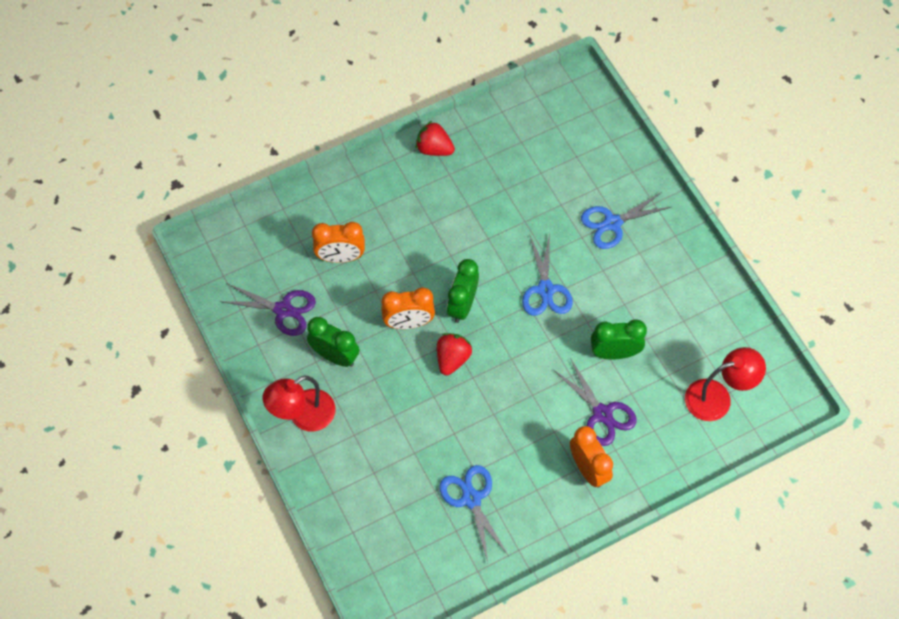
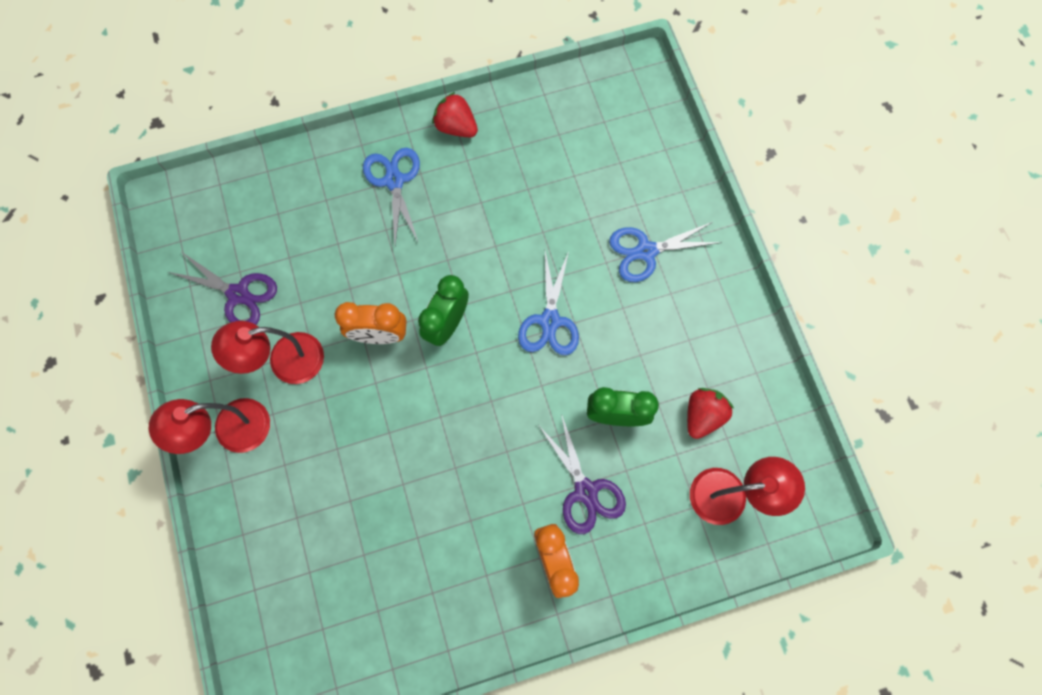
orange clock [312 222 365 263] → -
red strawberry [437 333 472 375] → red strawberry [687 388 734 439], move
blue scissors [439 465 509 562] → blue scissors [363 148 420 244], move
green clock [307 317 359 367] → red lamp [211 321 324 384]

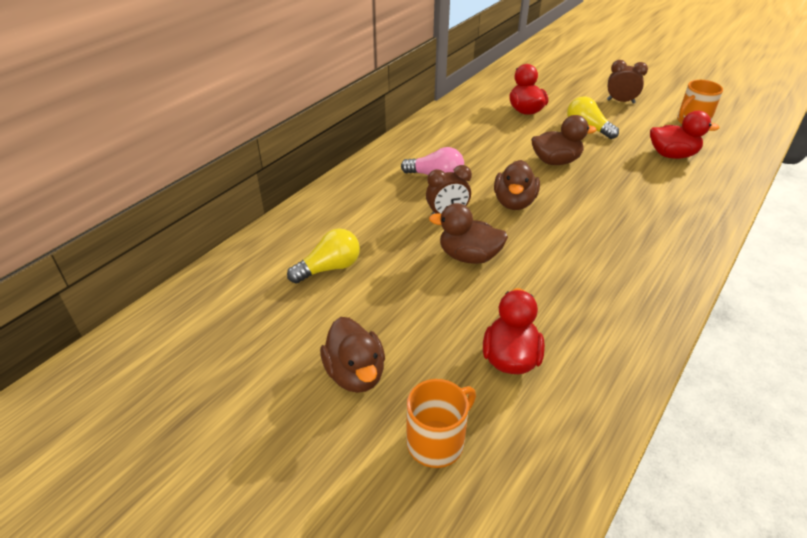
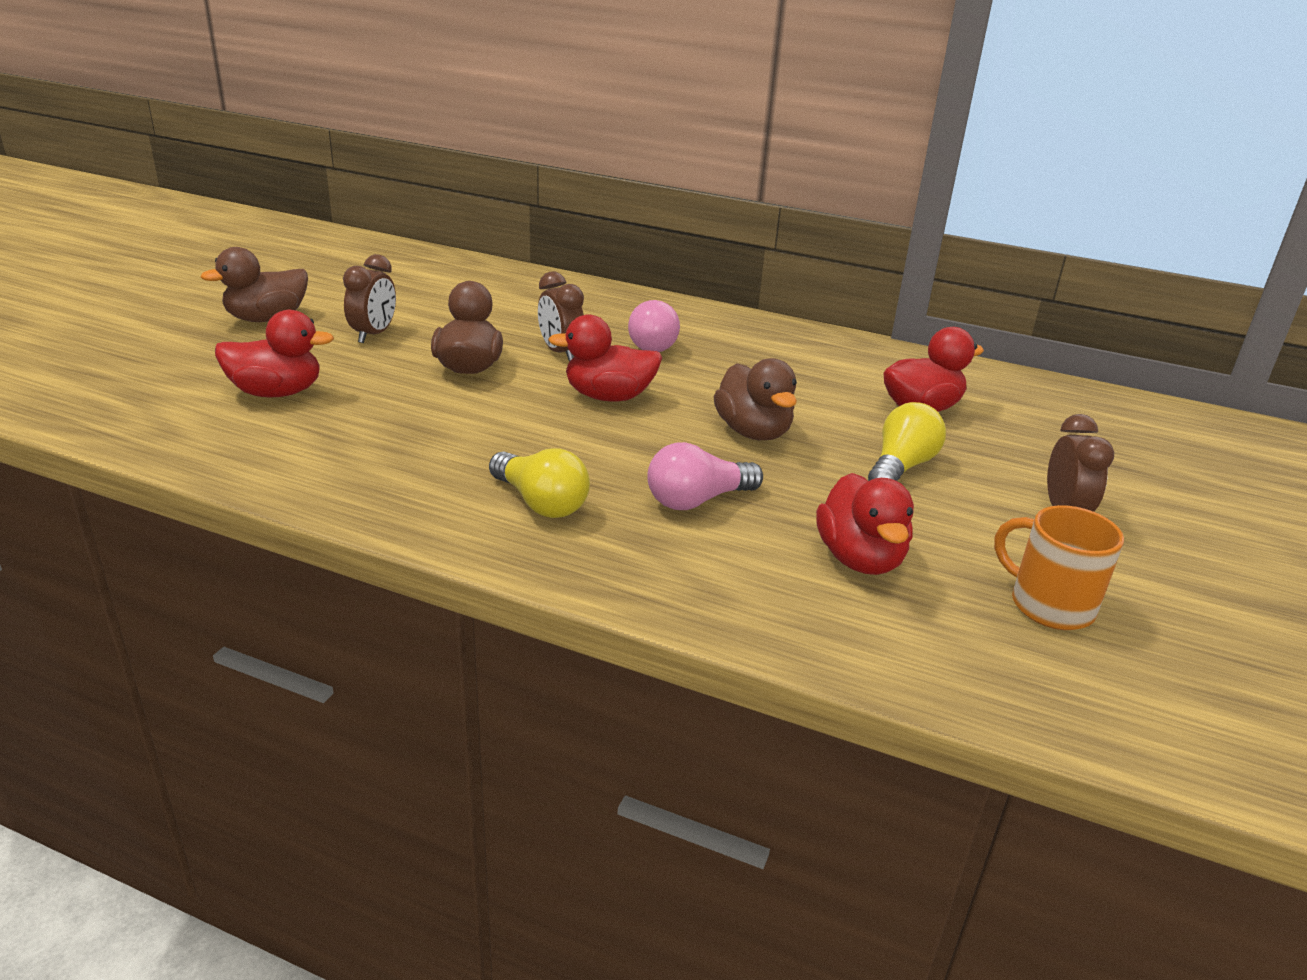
orange mug [407 379 476 468] → -
- → brown clock [343 254 396 343]
- → pink light bulb [647 442 763 510]
yellow light bulb [287 228 360 284] → yellow light bulb [489 448 590 518], move
brown duck [494 160 540 210] → red duck [548 314 662 401]

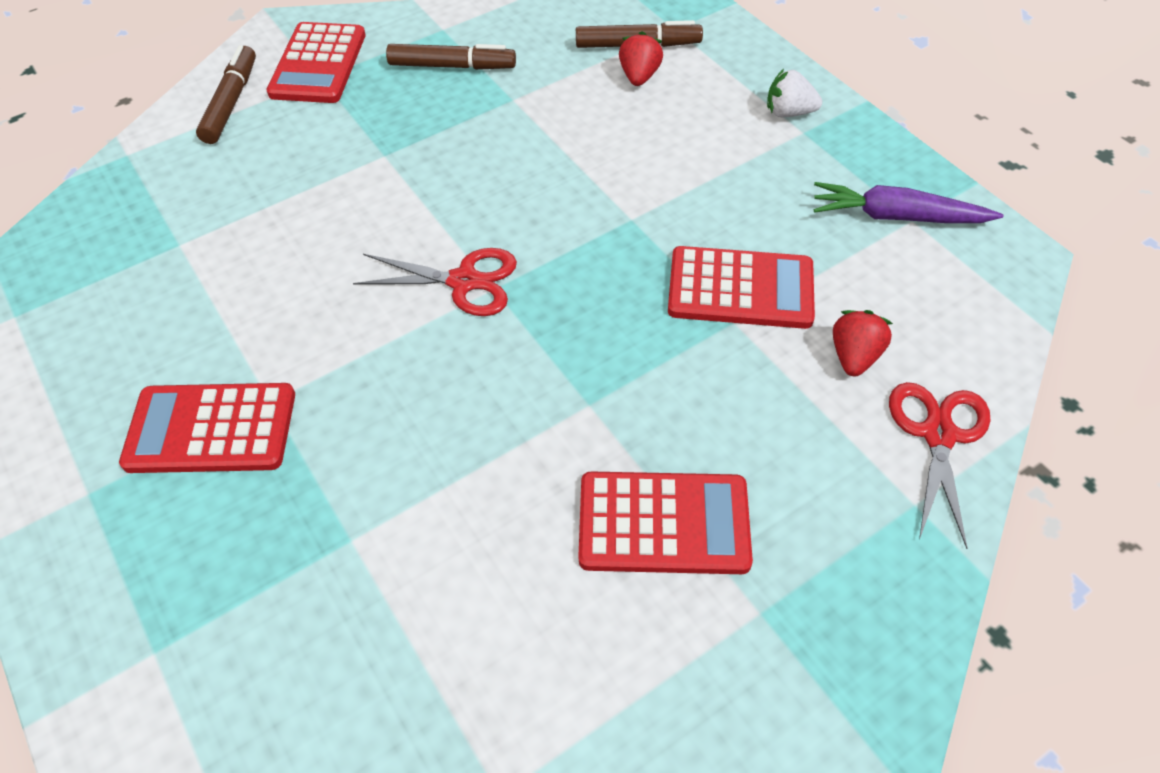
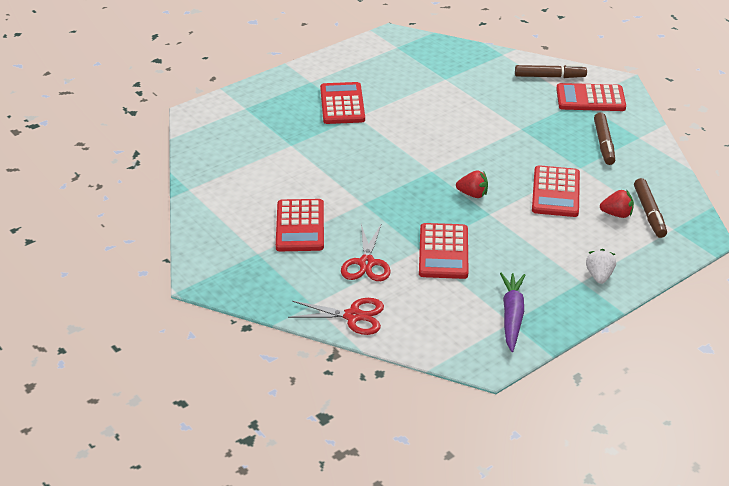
- → red calculator [532 165 580 217]
red scissors [353 248 517 316] → red scissors [341 223 391 281], move
red strawberry [833 310 893 376] → red strawberry [456 170 488 198], move

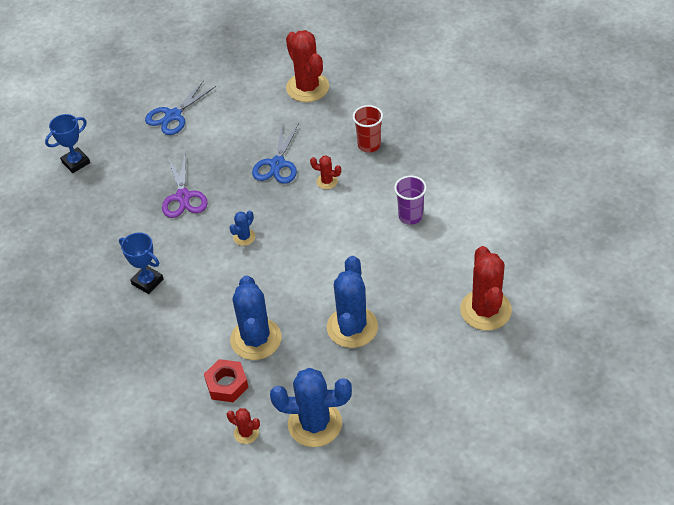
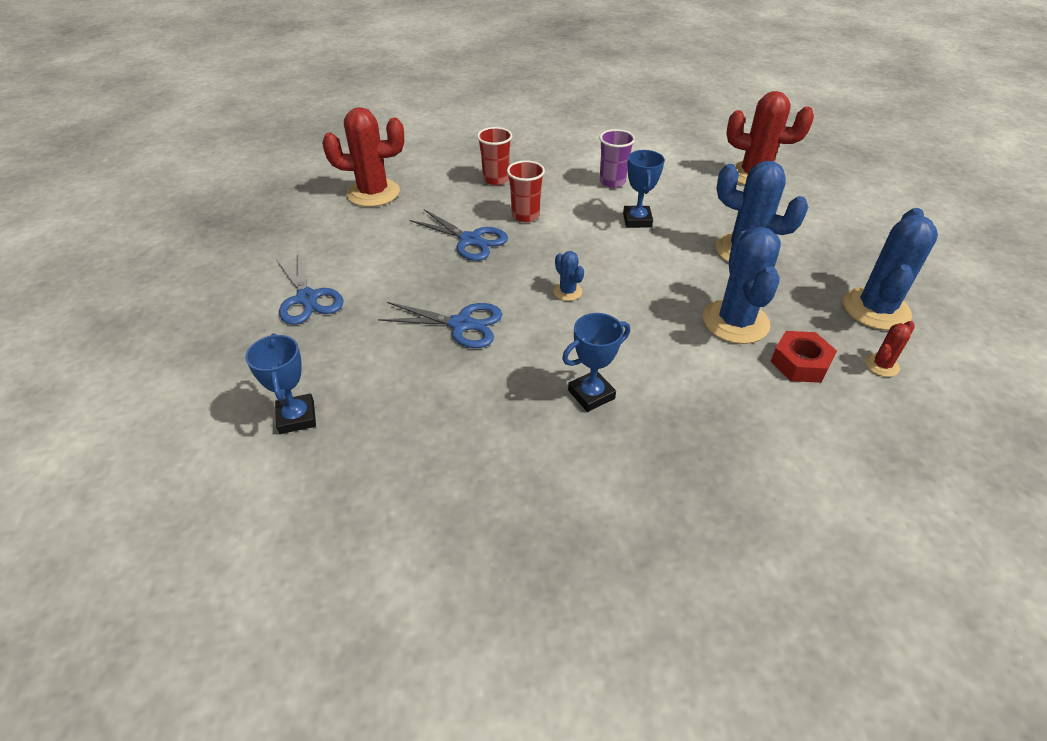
- → blue trophy [623 150 665 228]
red cactus [310 155 341 189] → red cup [507 160 545 222]
purple scissors [162 155 208 218] → blue scissors [378 302 502 348]
blue cactus [230 276 281 360] → blue cactus [703 227 781 344], 75 degrees clockwise

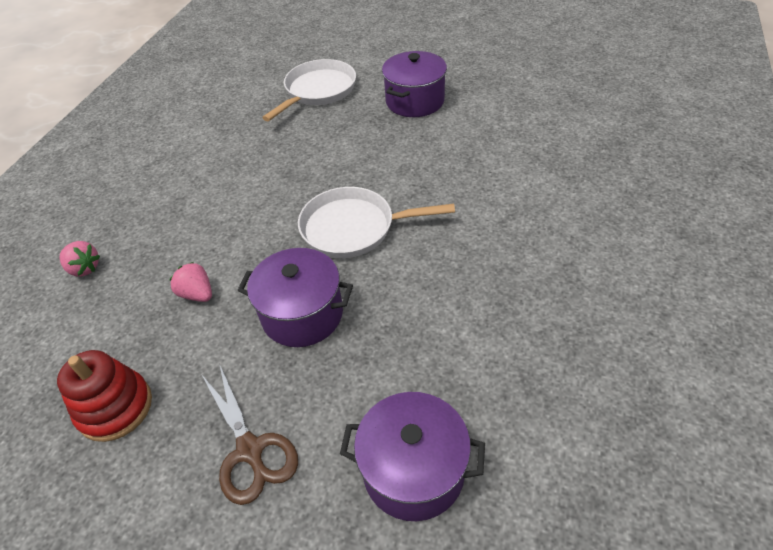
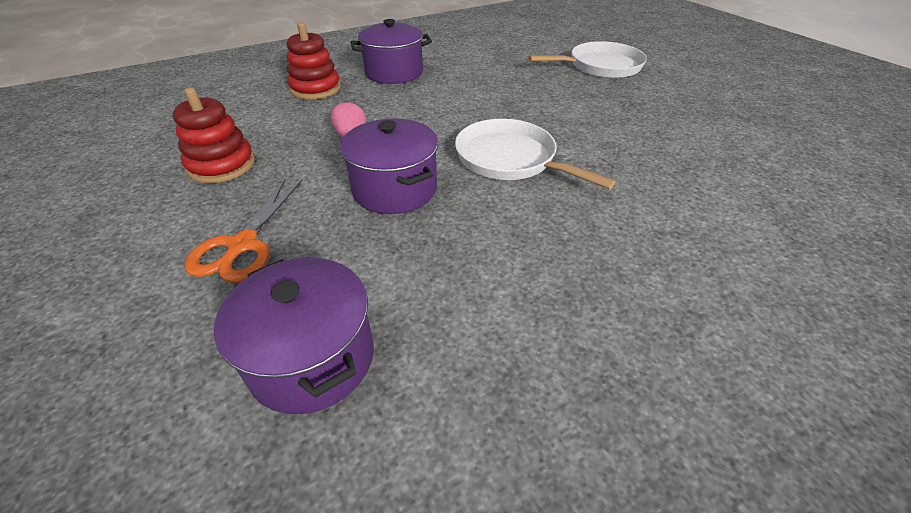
purple pot [382 51 447 117] → purple pot [350 19 432 84], move
pink strawberry [60 241 100 277] → red stacking toy [287 22 341 100]
brown scissors [201 364 298 505] → orange scissors [184 179 302 283]

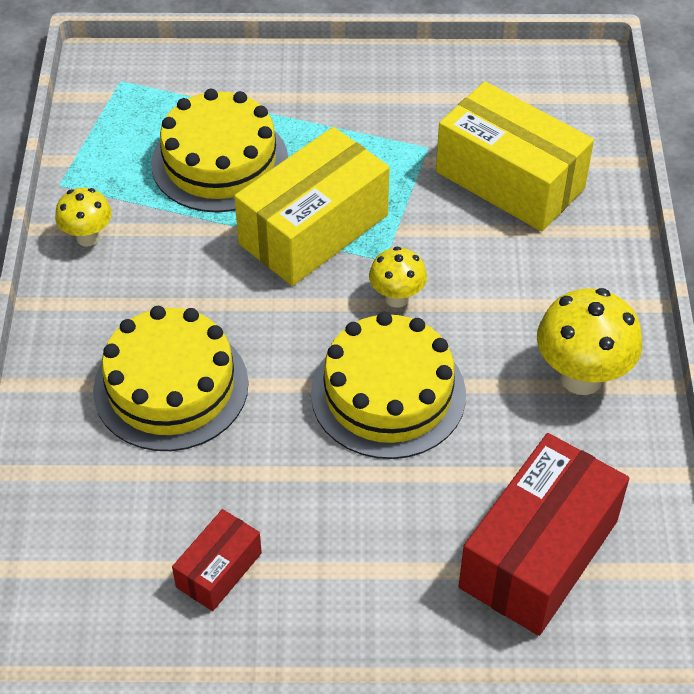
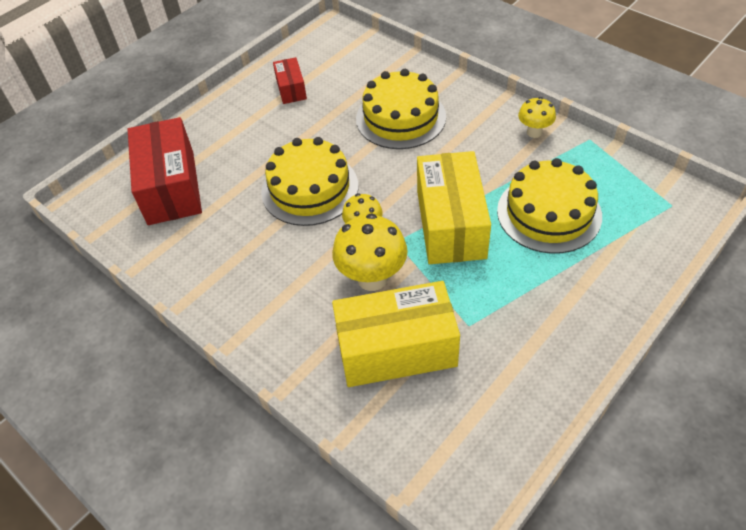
yellow mushroom [537 288 642 395] → yellow mushroom [332 214 408 291], move

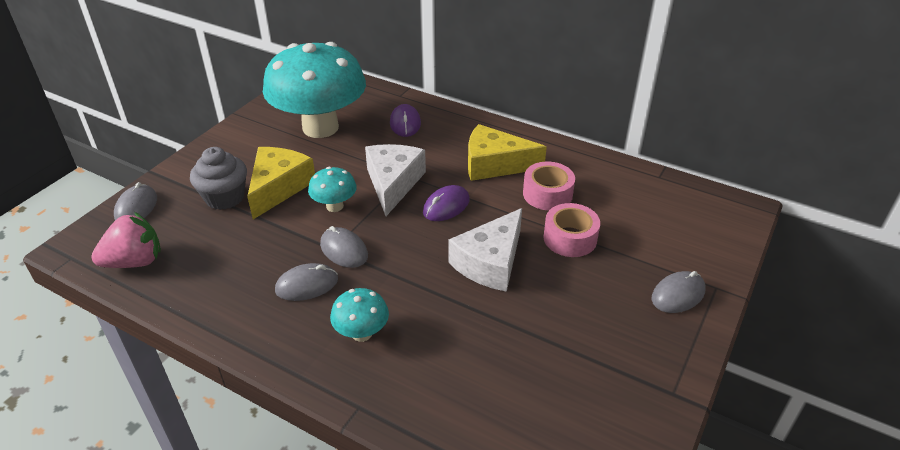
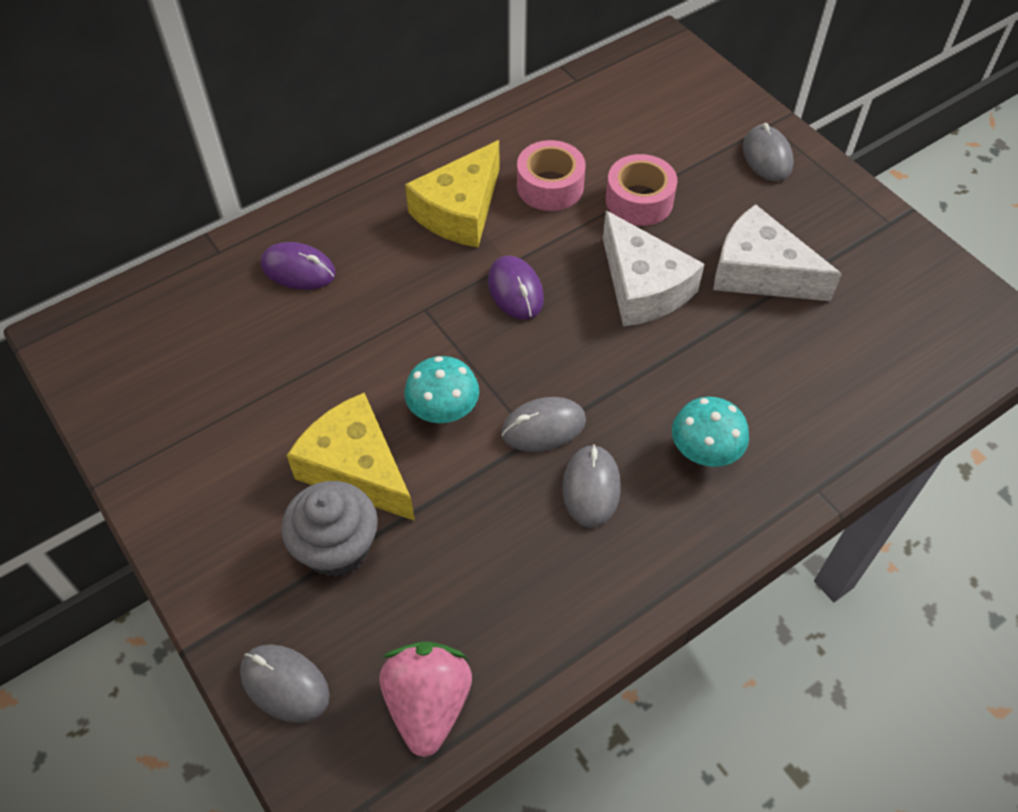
turquoise mushroom [263 42 366 138] → -
white cheese [365 144 426 216] → white cheese [713 204 842 301], move

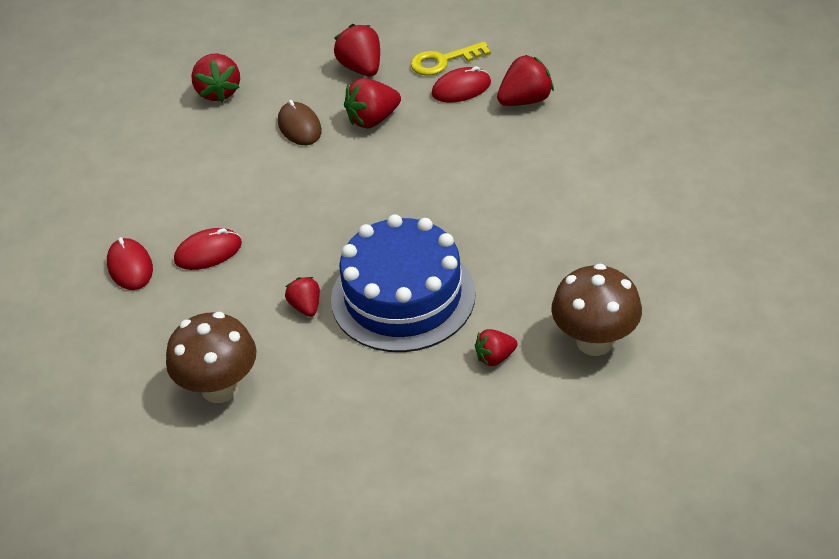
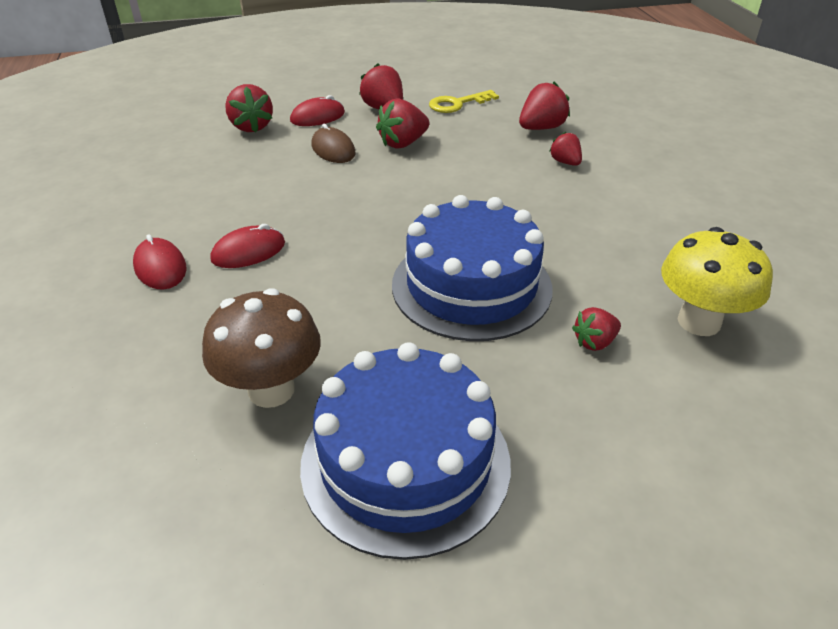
- → blue cake [300 342 511 560]
red strawberry [285 277 320 317] → red strawberry [549 132 582 166], move
red mouse [431 66 491 103] → red mouse [290 95 345 126], move
brown mushroom [551 264 642 356] → yellow mushroom [661 227 773 336]

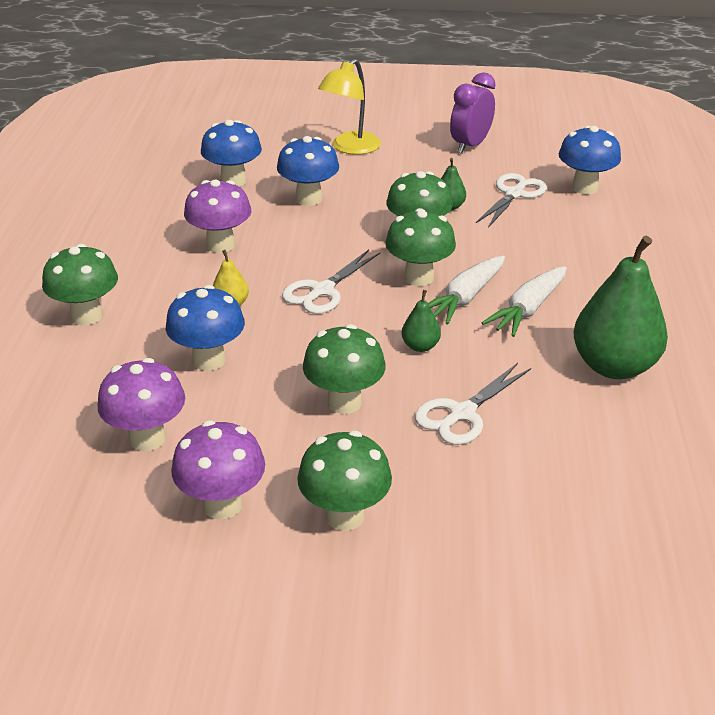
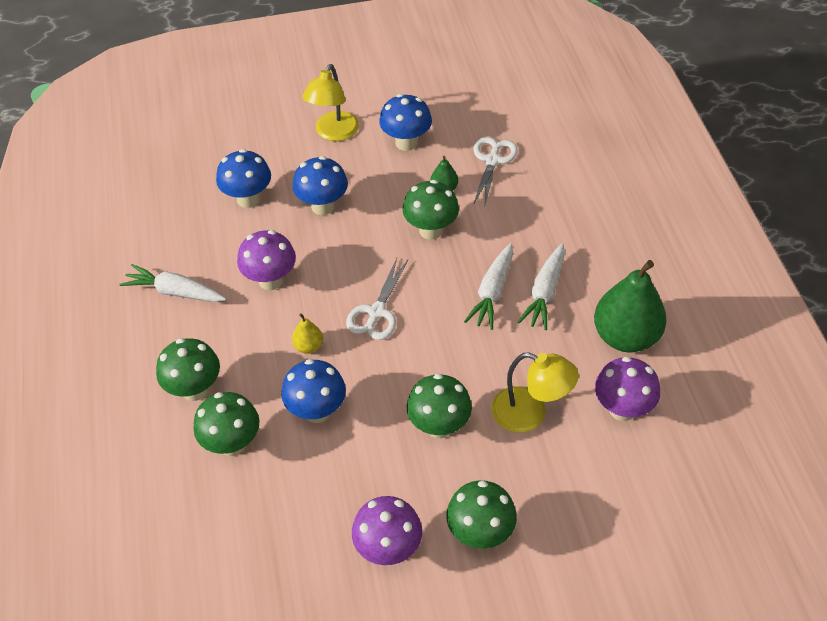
green pear [401 290 441 352] → -
purple clock [450 72 495 154] → -
- → white carrot [119 264 226 302]
purple mushroom [97 358 185 451] → purple mushroom [595 357 660 421], move
green mushroom [385 208 456 286] → green mushroom [193 392 259 456], move
blue mushroom [559 126 621 194] → blue mushroom [379 94 432 151], move
white scissors [415 363 531 445] → yellow lamp [491 353 579 432]

